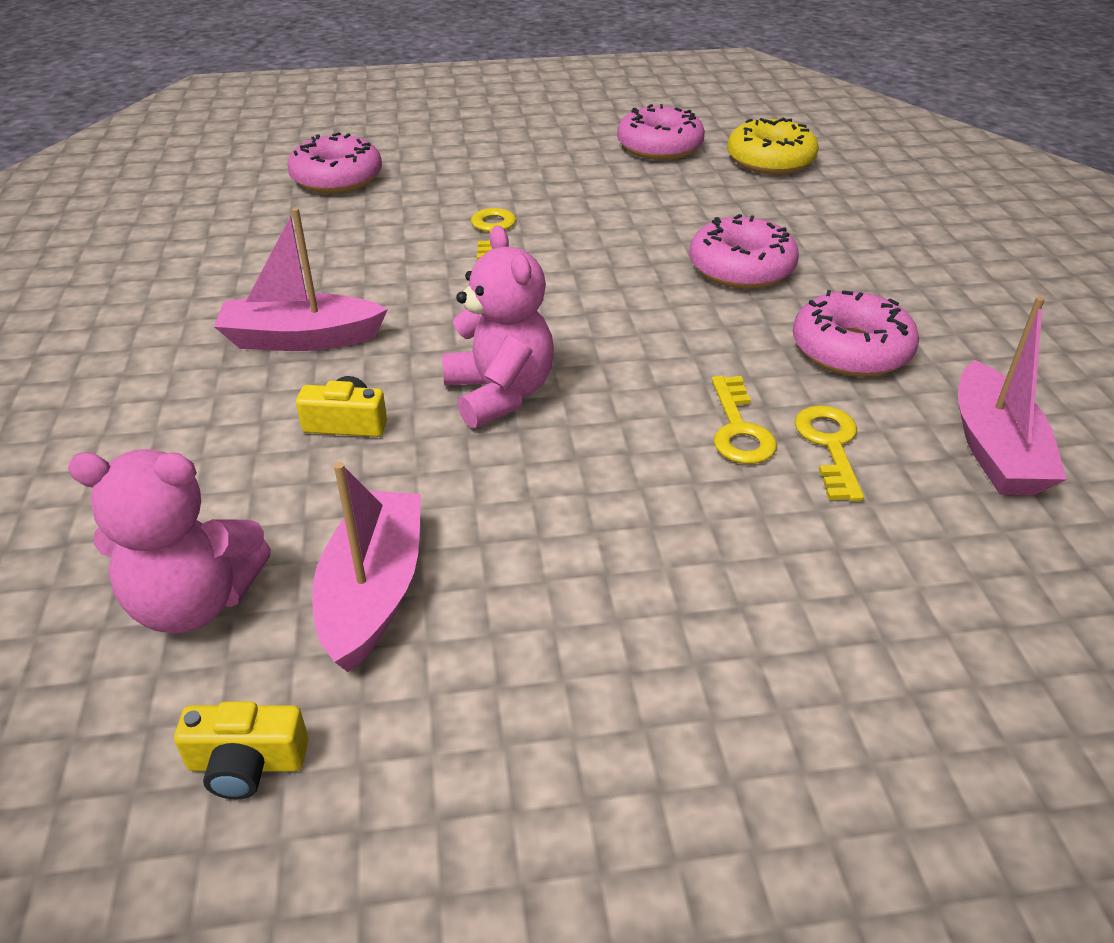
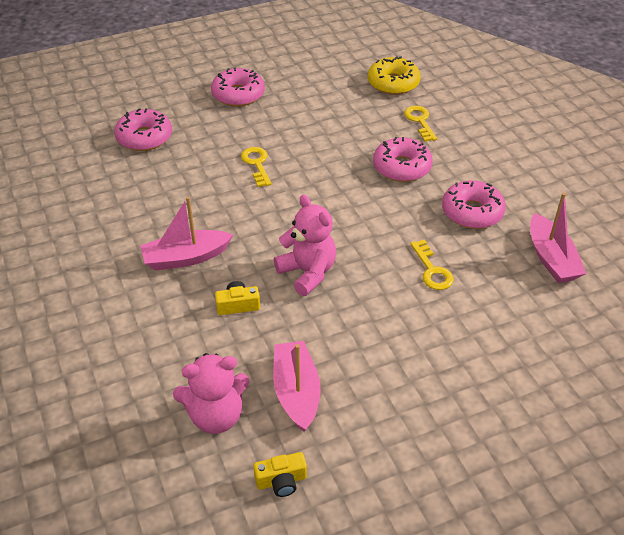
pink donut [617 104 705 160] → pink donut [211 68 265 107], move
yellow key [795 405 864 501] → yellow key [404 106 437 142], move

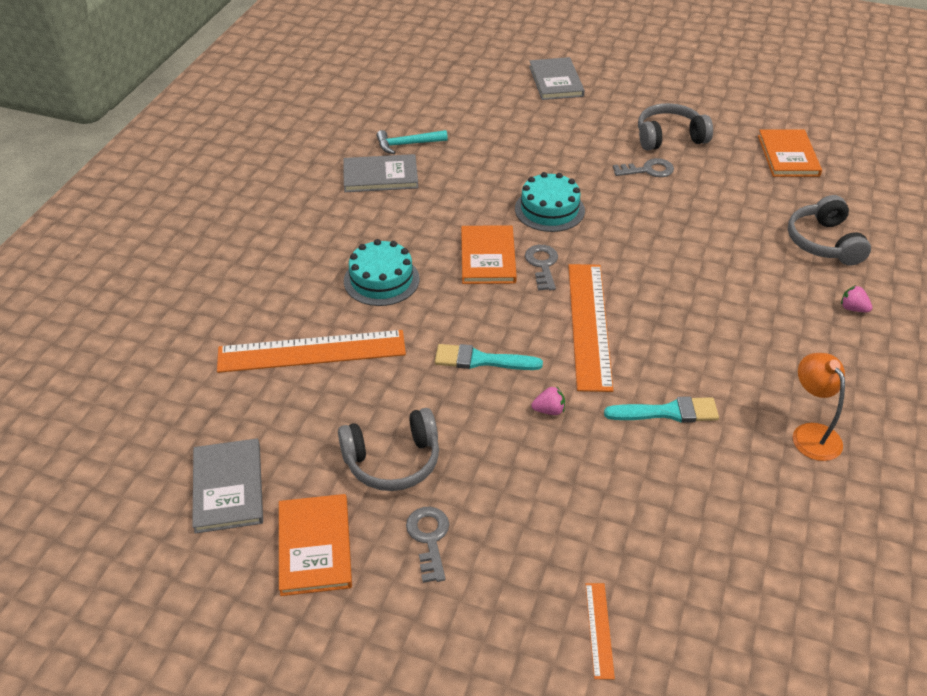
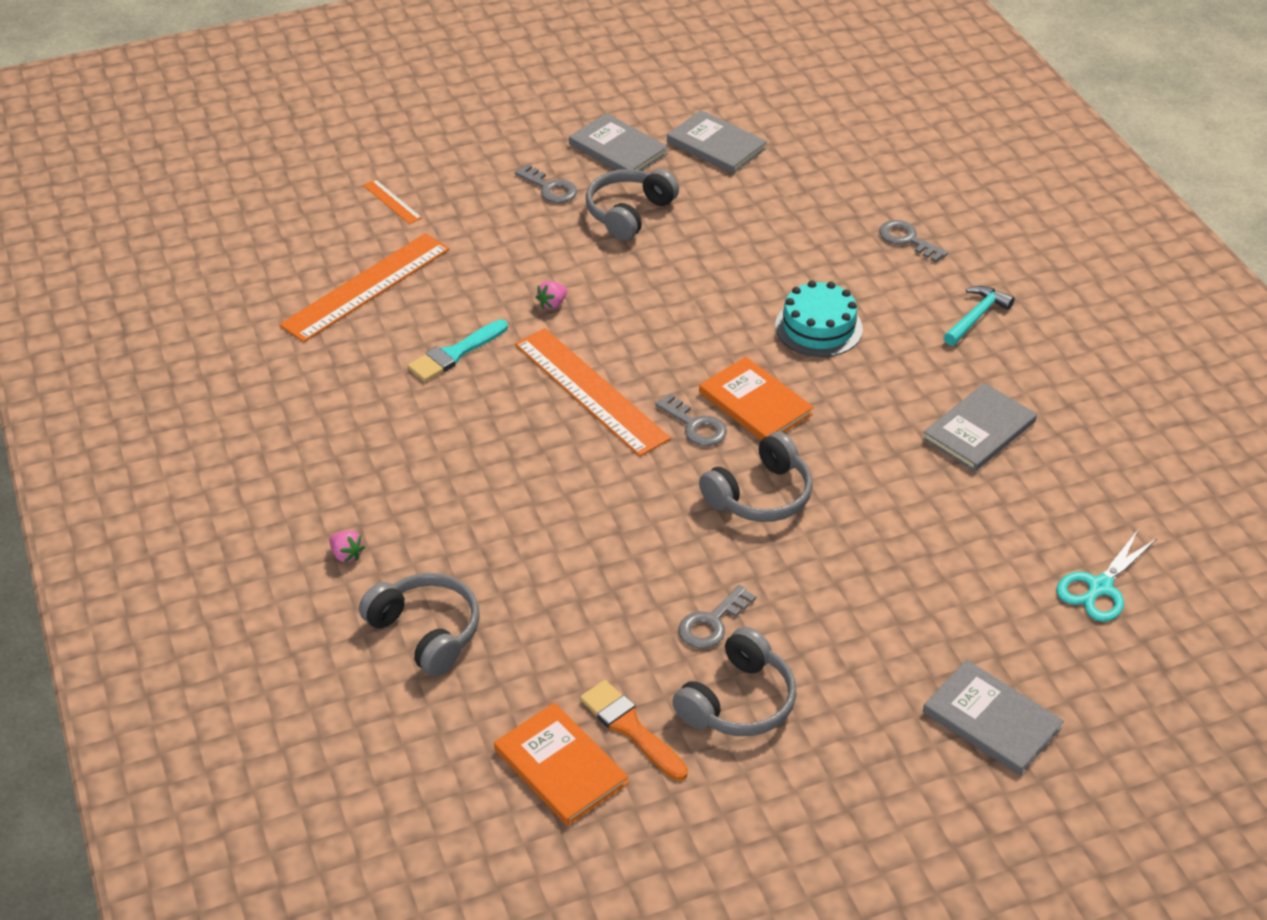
turquoise brush [435 344 543 370] → -
orange lamp [793 353 845 461] → -
- → orange brush [580 680 688 781]
- → grey key [879 220 948 262]
- → turquoise scissors [1056 529 1158 622]
orange ruler [217 330 406 373] → orange ruler [279 233 450 342], move
turquoise hammer [376 130 448 154] → turquoise hammer [944 286 1015 346], move
turquoise cake [515 172 585 232] → grey headphones [699 431 813 522]
orange book [279 494 352 596] → grey book [569 113 668 171]
pink strawberry [841 285 873 312] → pink strawberry [329 530 365 563], 45 degrees clockwise

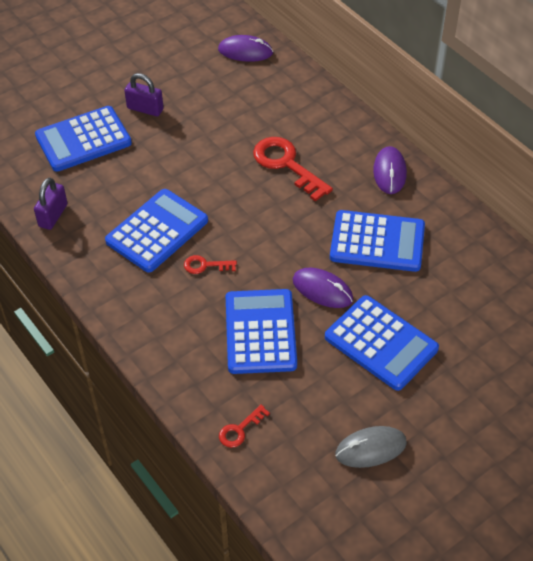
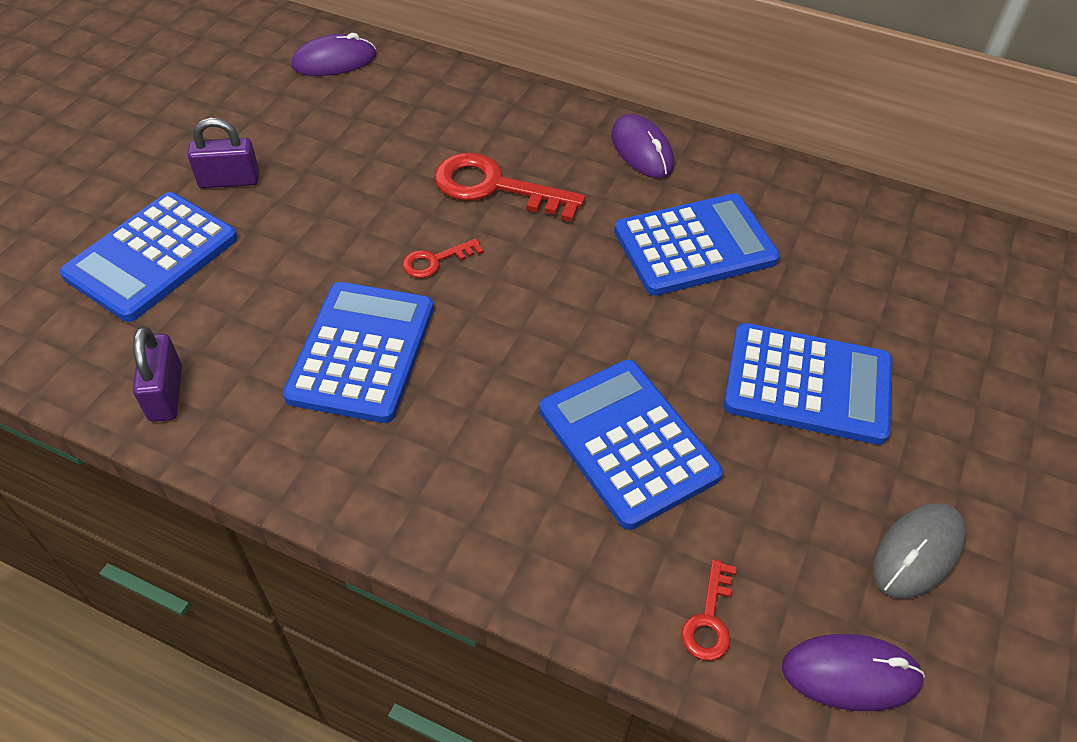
red key [184 255 237 274] → red key [402 238 484 278], move
purple mouse [293 268 353 308] → purple mouse [782 634 925 711], move

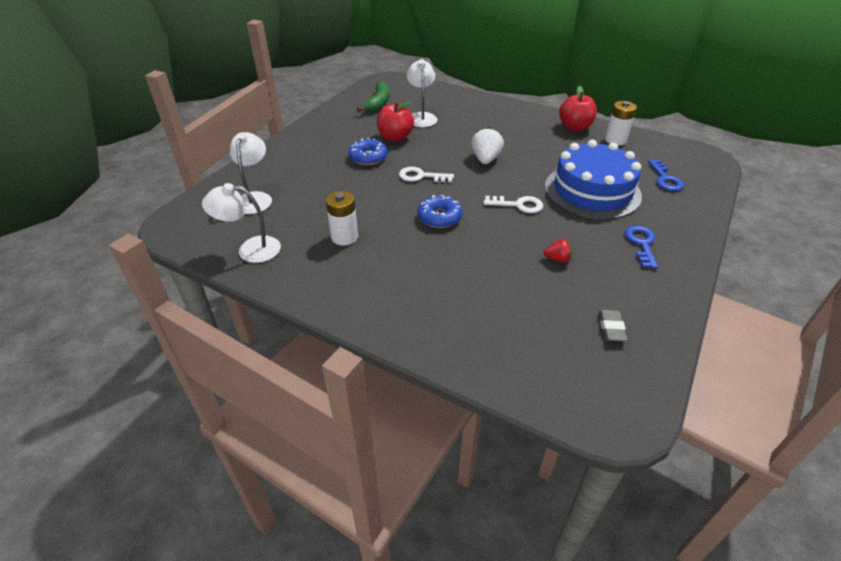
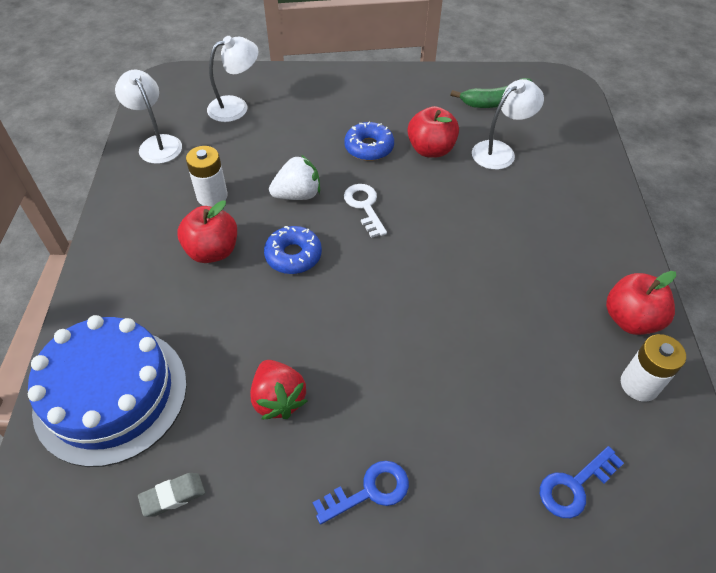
white key [484 196 543 213] → -
- → red apple [177 200 237 263]
white strawberry [471 127 504 164] → white strawberry [269 155 320 200], move
blue cake [545 140 642 220] → blue cake [28 315 187 467], move
red strawberry [544 239 573 263] → red strawberry [250 360 307 420], x1.68

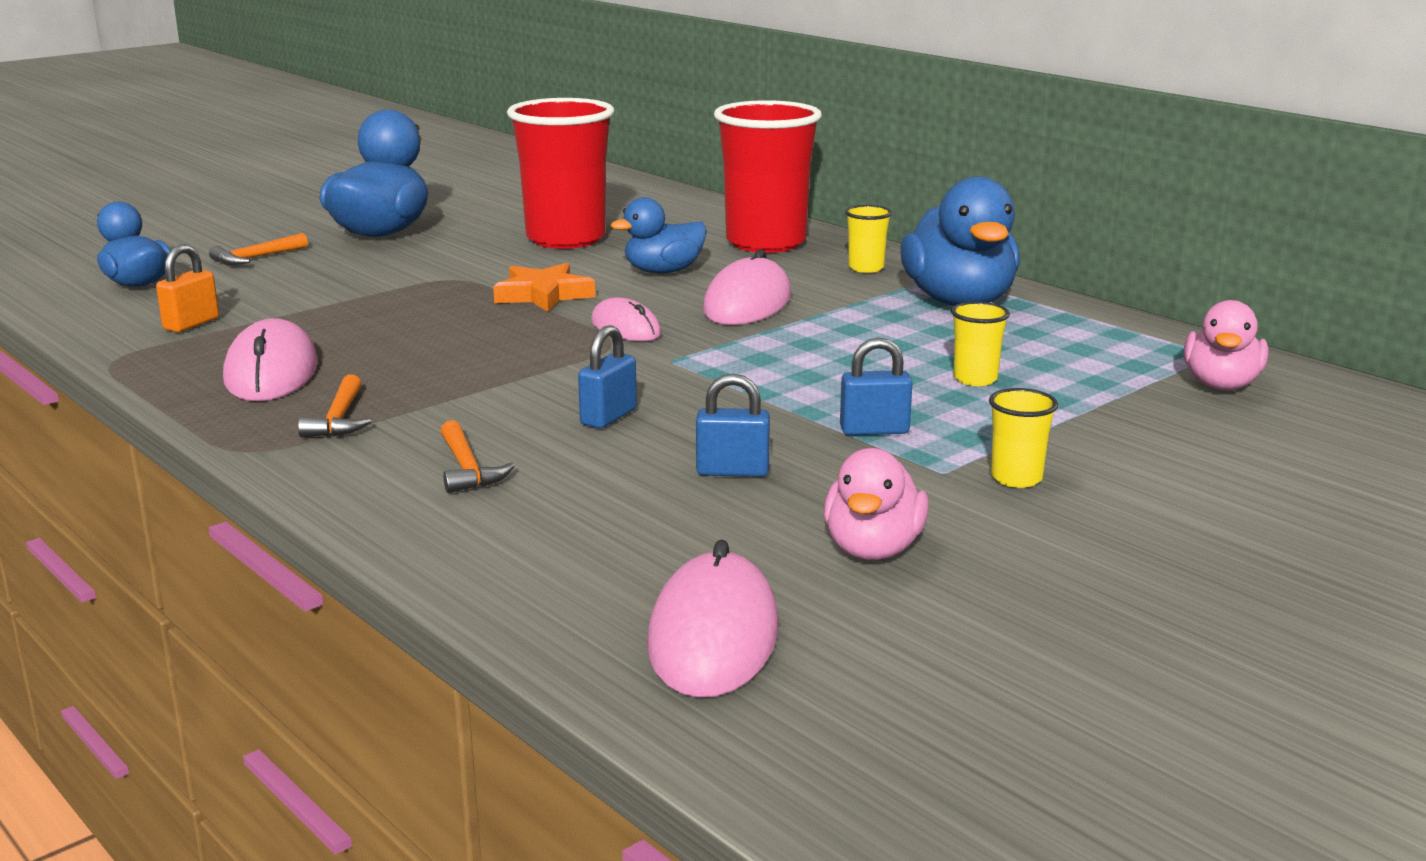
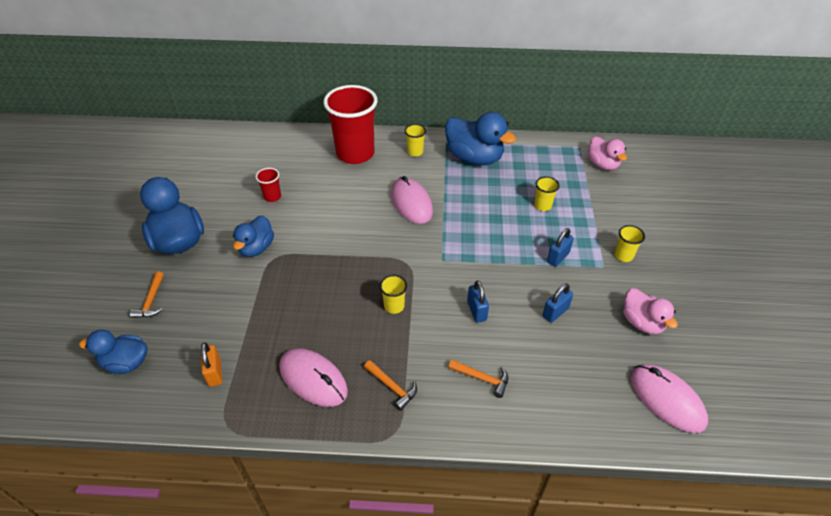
orange star [493 263 595 312] → -
pink mouse [591 297 661 341] → -
- → yellow cup [380 275 407 314]
blue duck [611 197 707 274] → blue duck [233 216 274 257], move
red cup [507 98 614 249] → red cup [256 168 281 202], x0.42

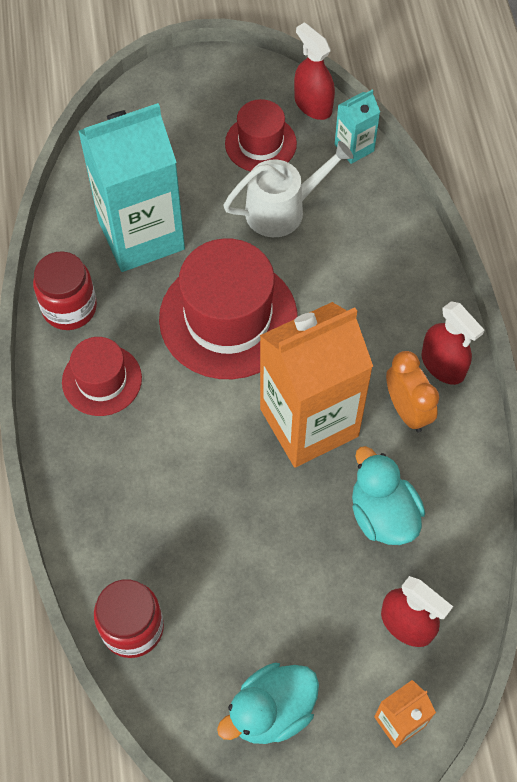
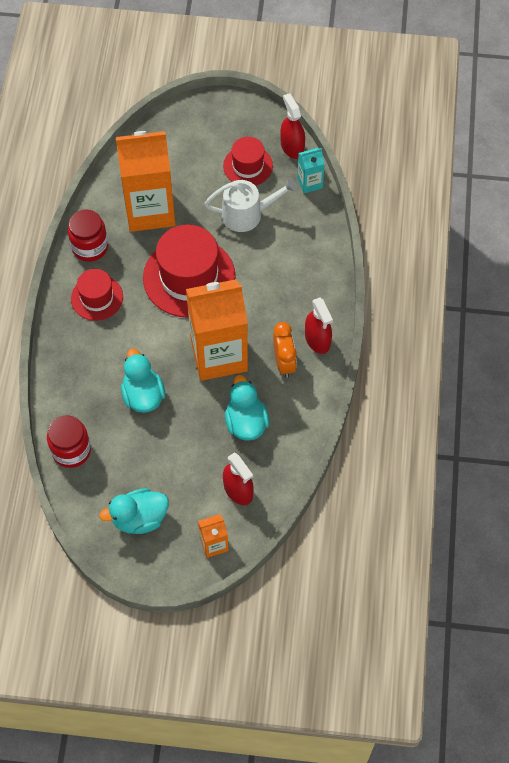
- → turquoise duck [121 349 165 413]
turquoise carton [78 103 185 272] → orange carton [116 131 175 232]

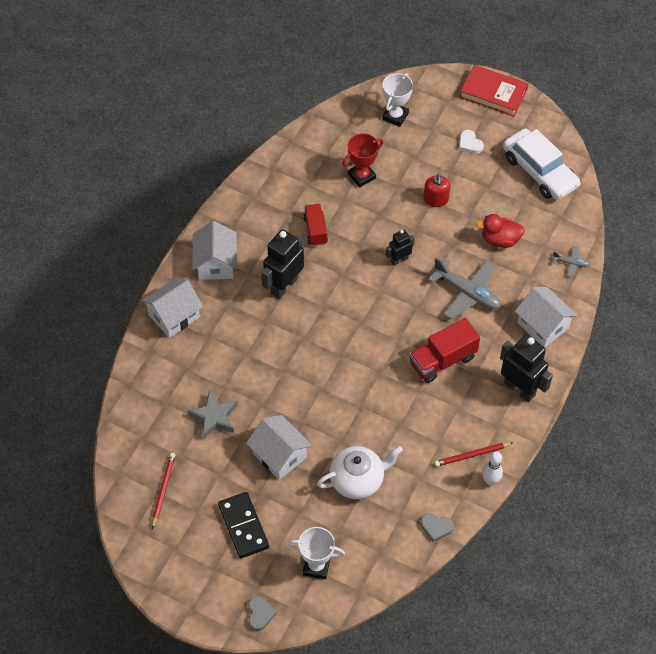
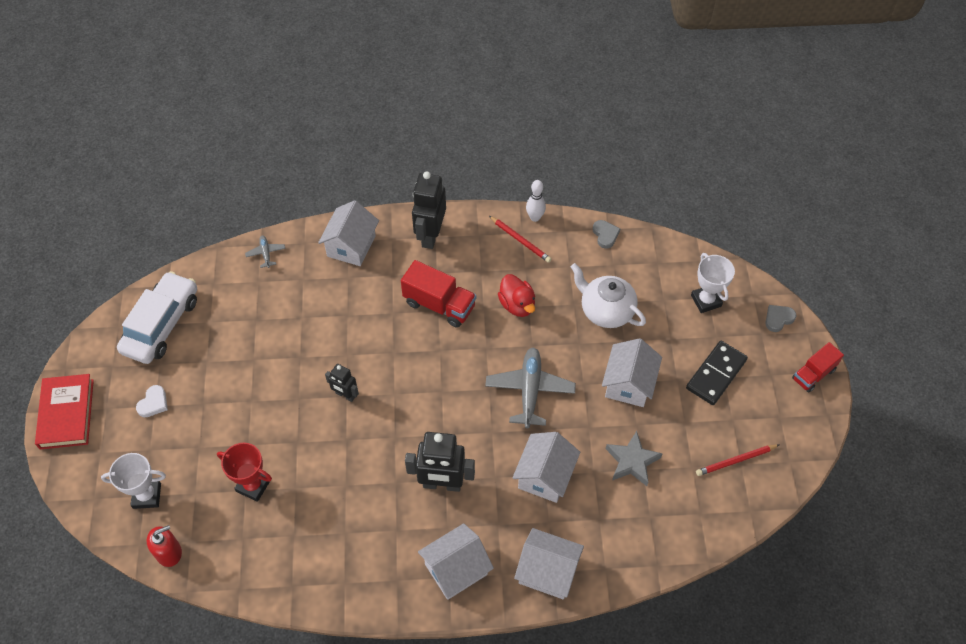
- → white house [512 432 580 503]
red truck [303 204 328 246] → red truck [792 342 844 392], move
red soap dispenser [423 174 451 207] → red soap dispenser [147 525 182 567], move
grey plane [428 258 501 319] → grey plane [485 347 576 428], move
red duck [476 214 525 248] → red duck [498 274 535 317], move

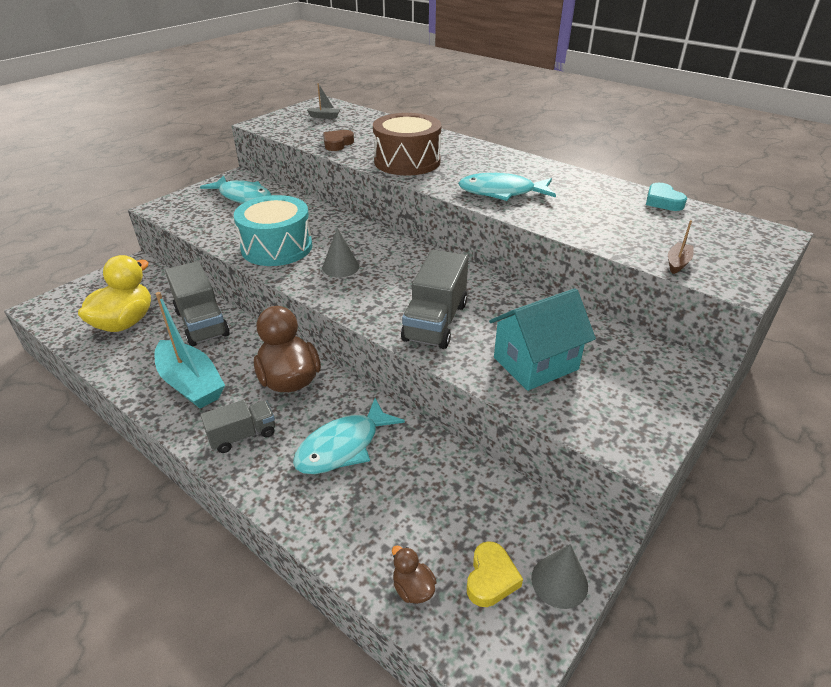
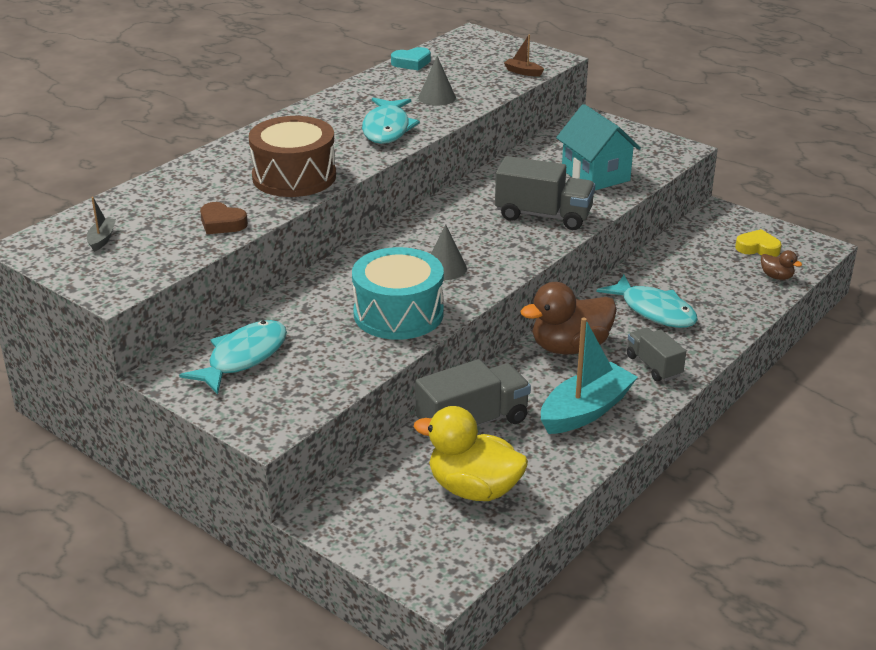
grey cone [531 544 588 609] → grey cone [418 56 456 106], move
brown duck [392 546 437 604] → brown duck [761 250 802 280], 105 degrees counterclockwise

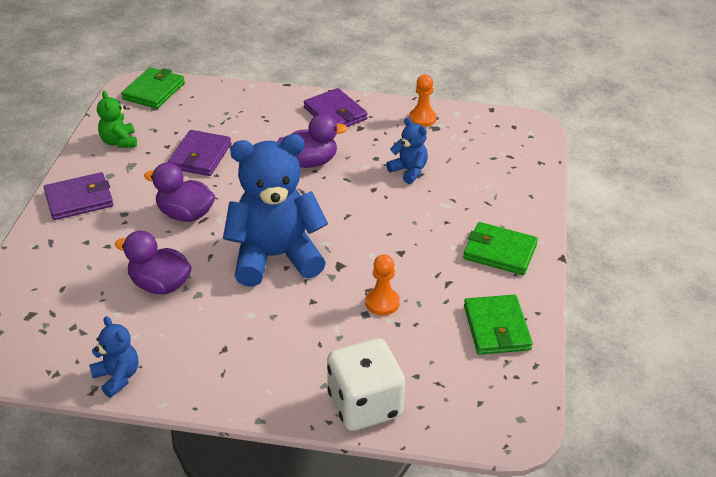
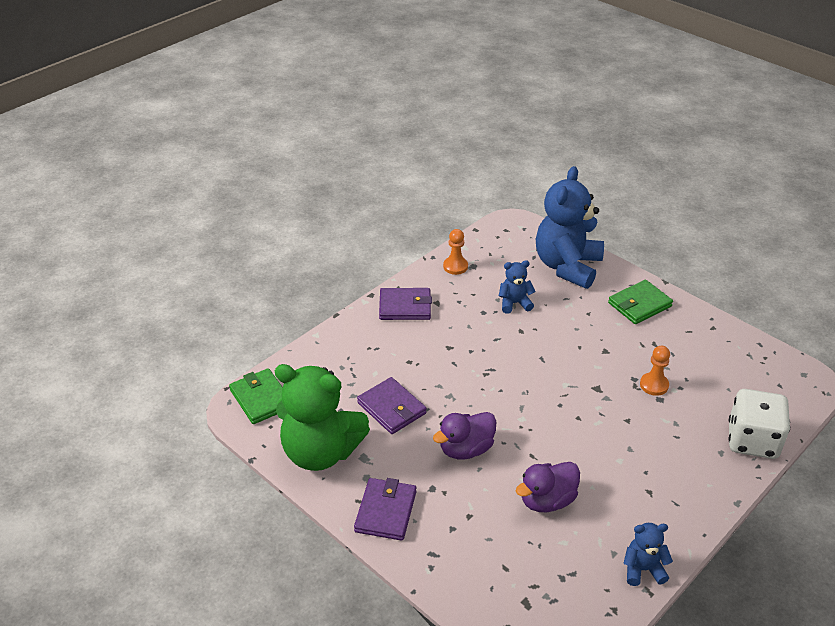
purple duck [277 114 348 168] → -
green wallet [464 295 533 355] → -
blue teddy bear [223 134 328 287] → blue teddy bear [536 166 604 289], move
green teddy bear [97 91 137 148] → green teddy bear [275 364 370 471], x2.17

